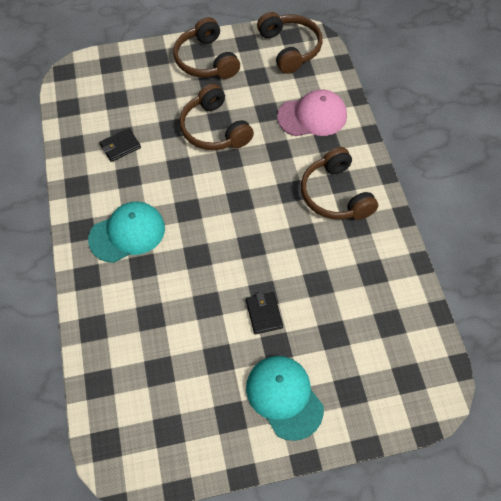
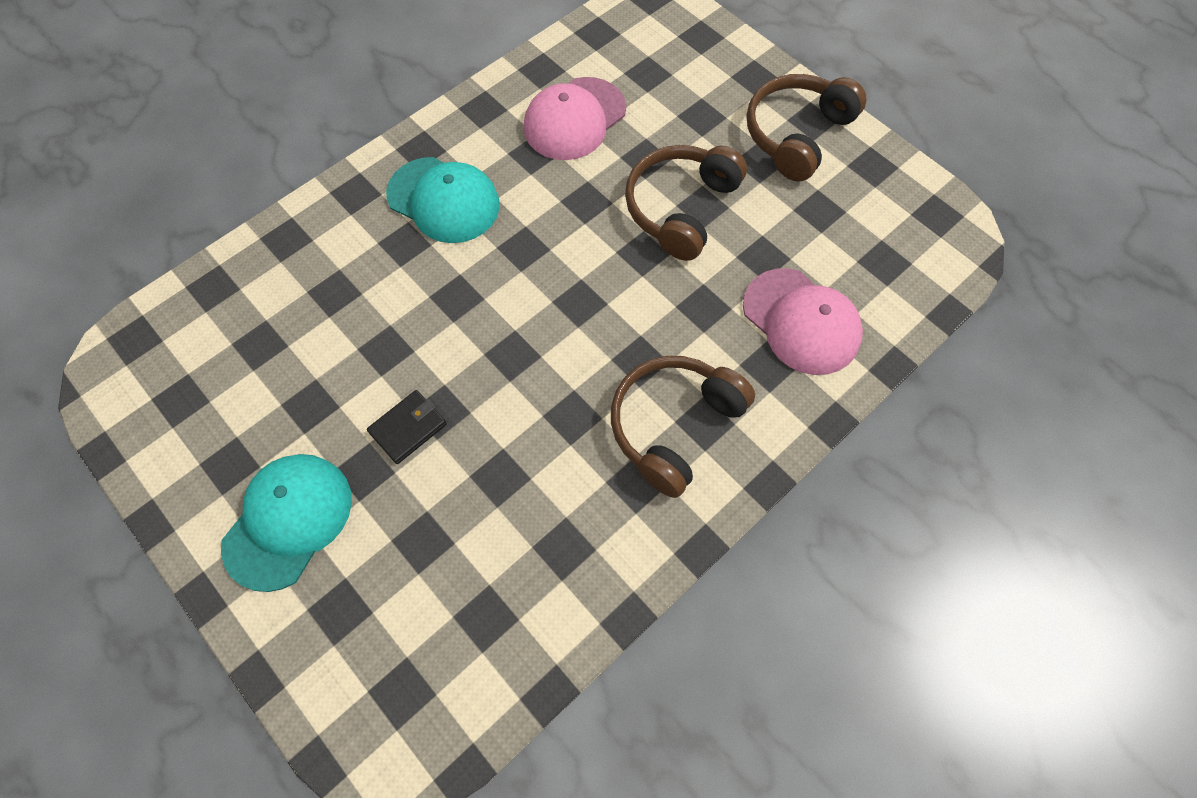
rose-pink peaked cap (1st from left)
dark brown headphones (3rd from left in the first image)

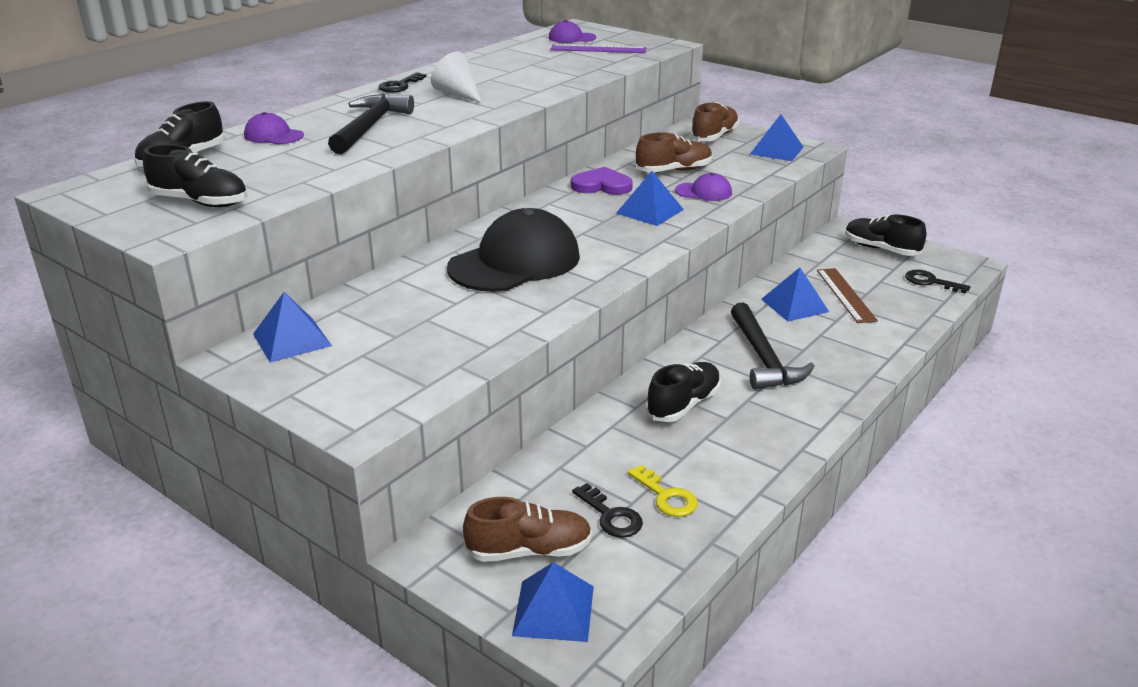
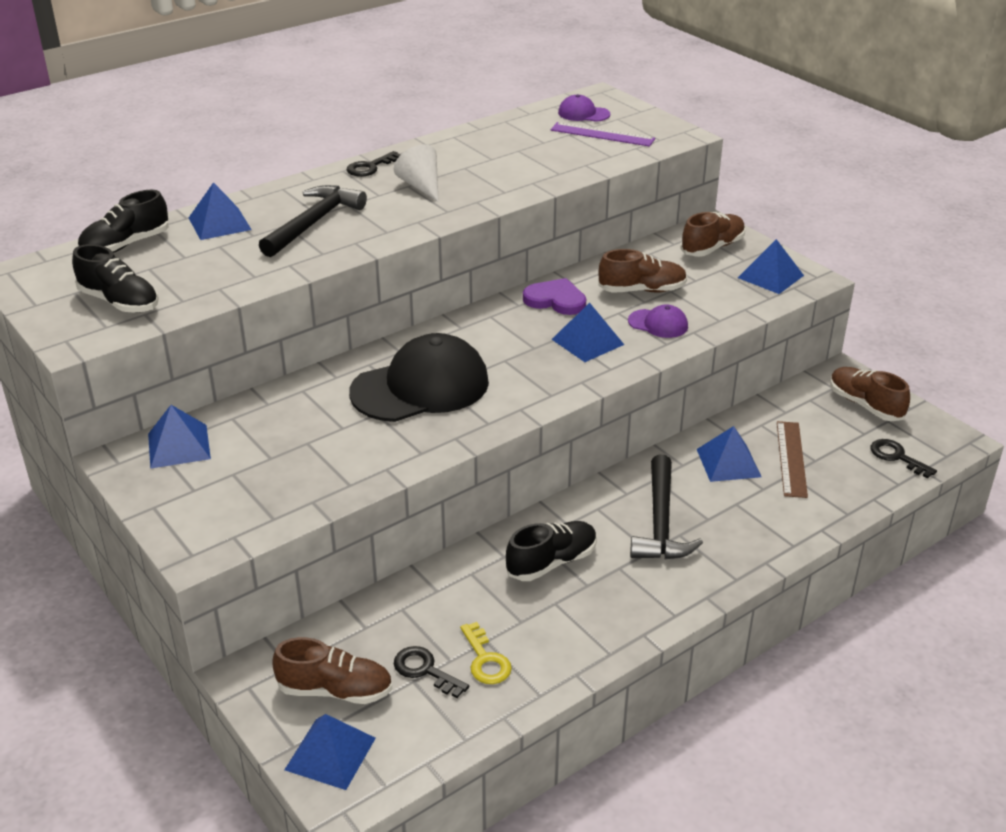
blue pyramid shape (2nd from left)
ebony key (2nd from left)
dark brown lace-up shoe (4th from left)

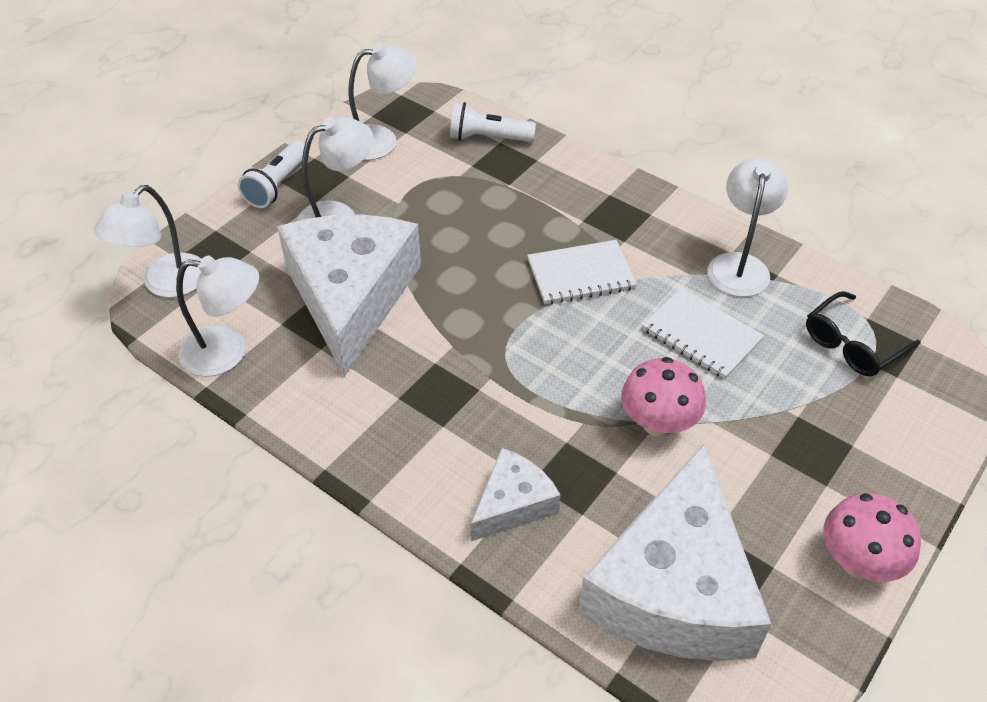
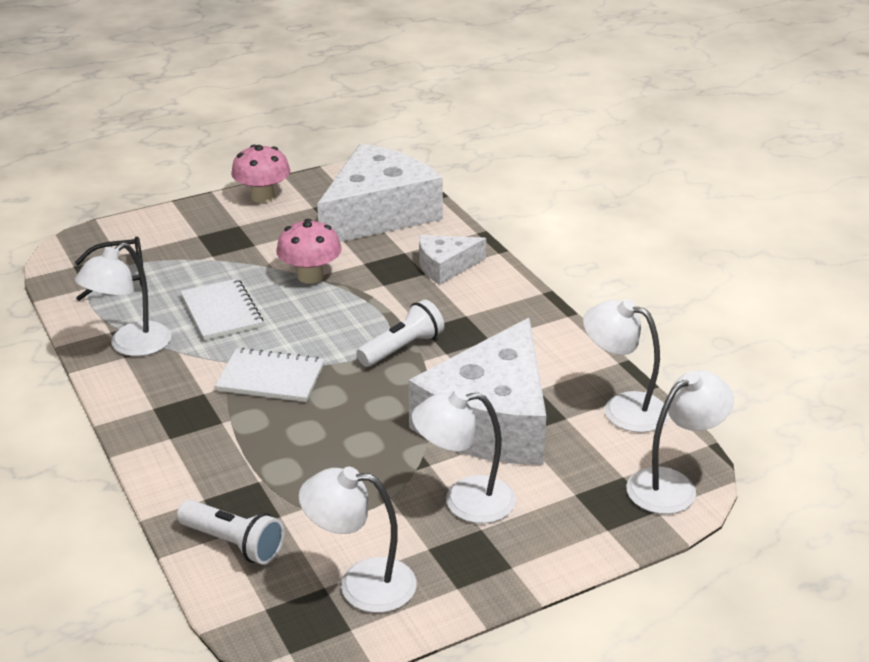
snow-white torch (2nd from left)

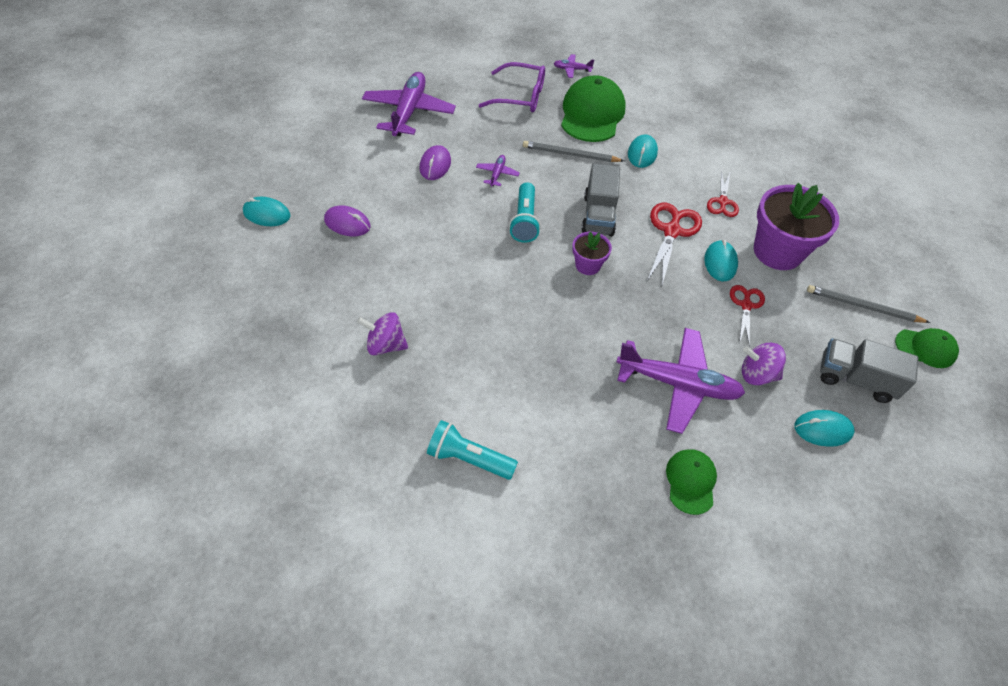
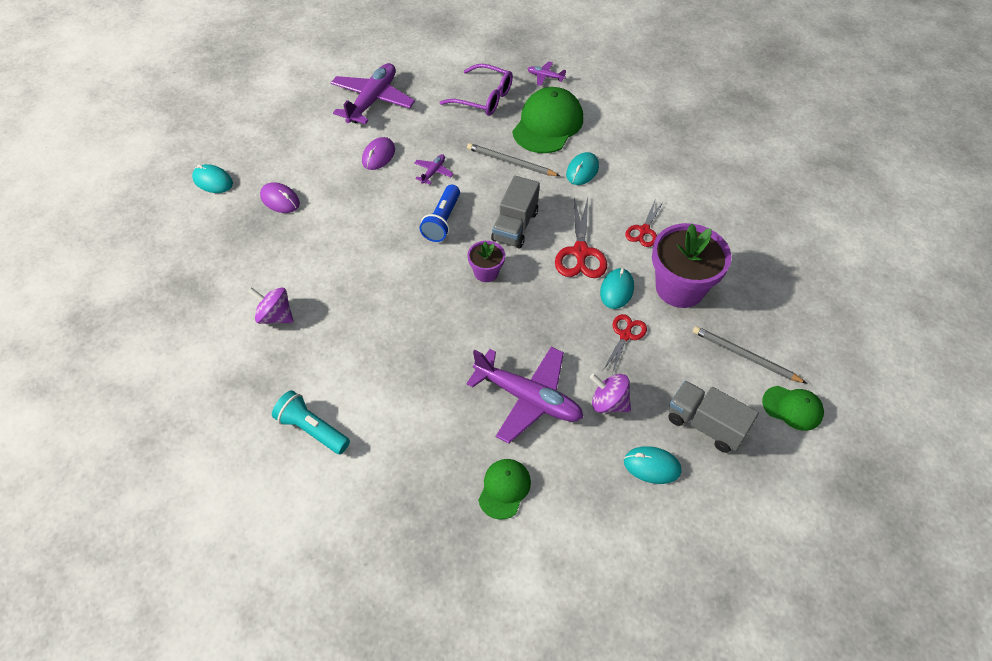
blue torch
scarlet pair of scissors (1st from left)

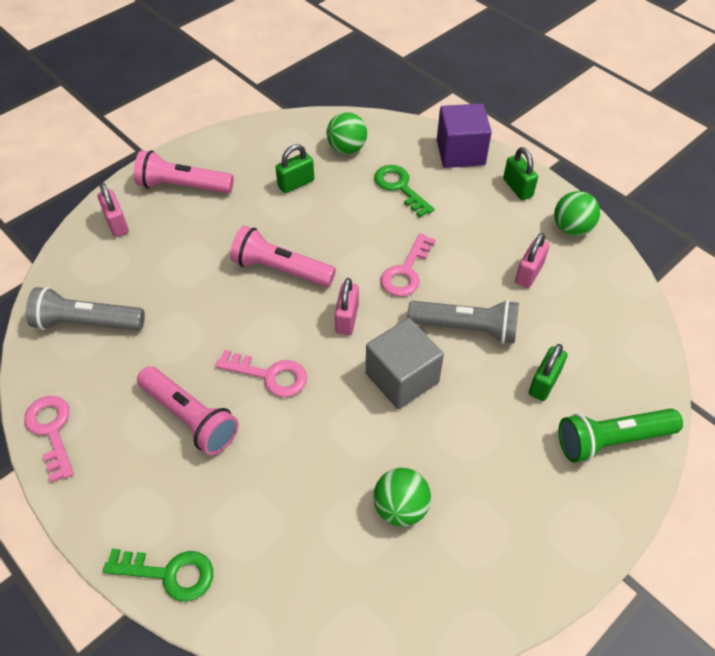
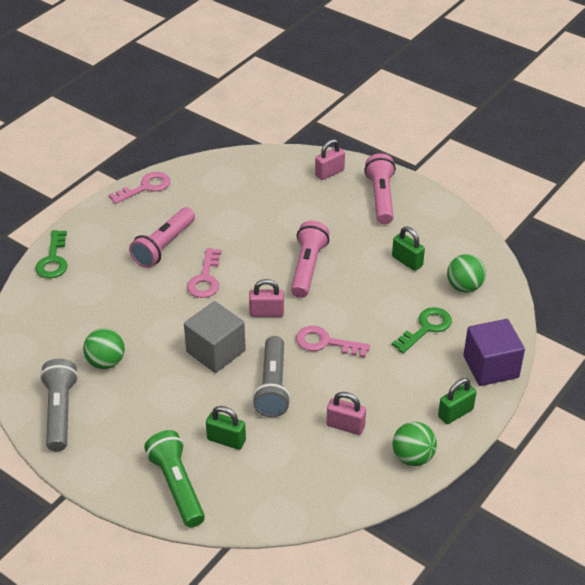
ash-grey torch (1st from left)

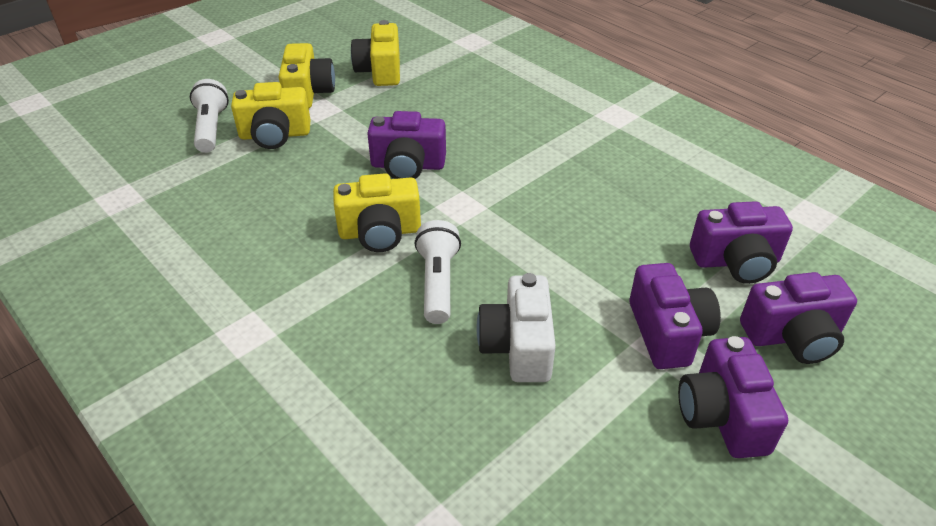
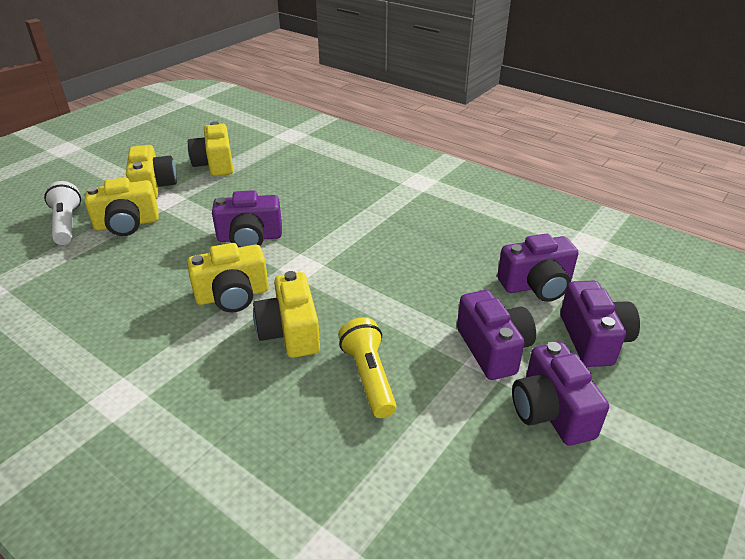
bright yellow compact camera (5th from left)
bright yellow torch
violet compact camera (5th from left)

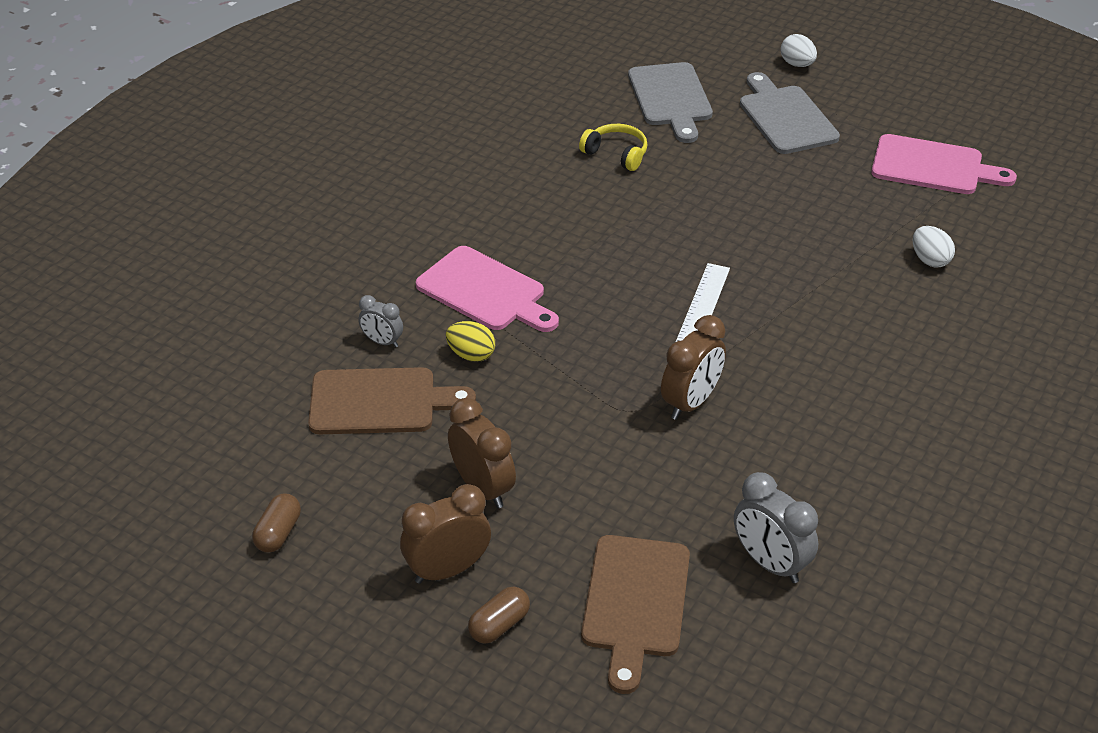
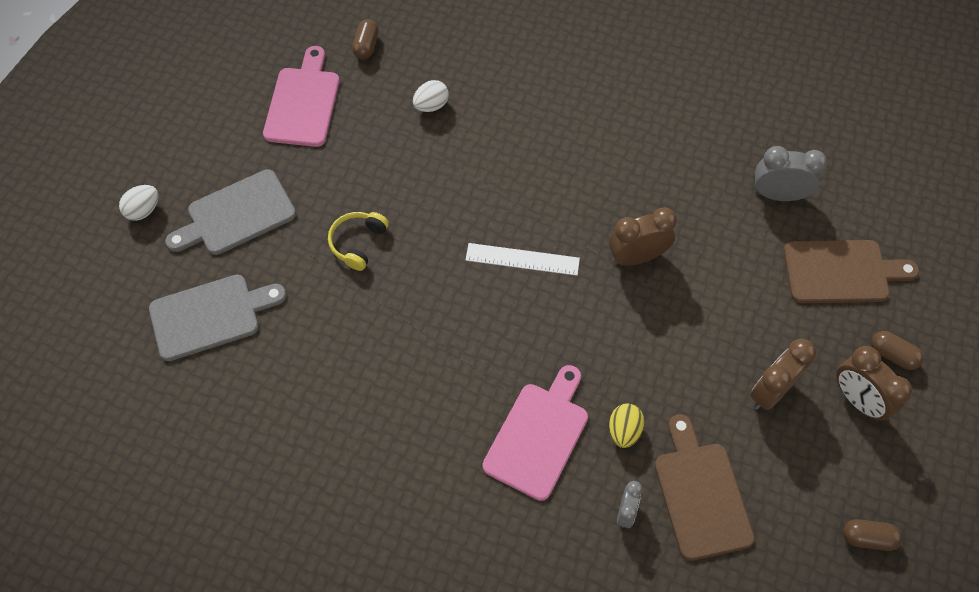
bright yellow headphones
dark brown alarm clock (1st from left)
ash-grey alarm clock (2nd from left)
dark brown pill shape (1st from left)

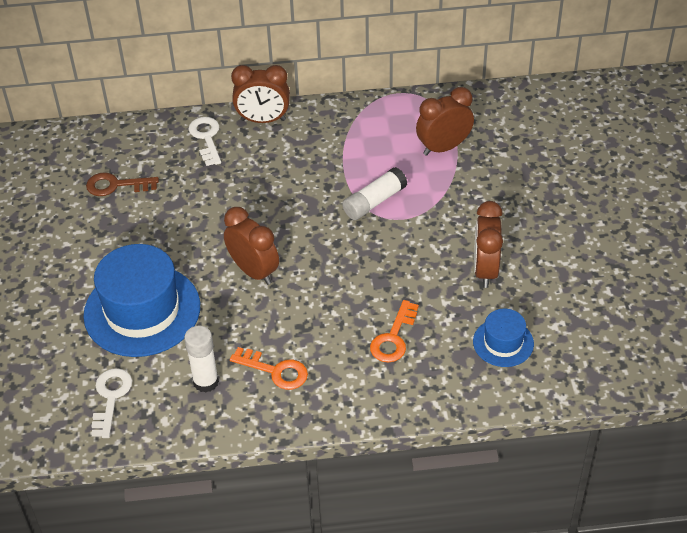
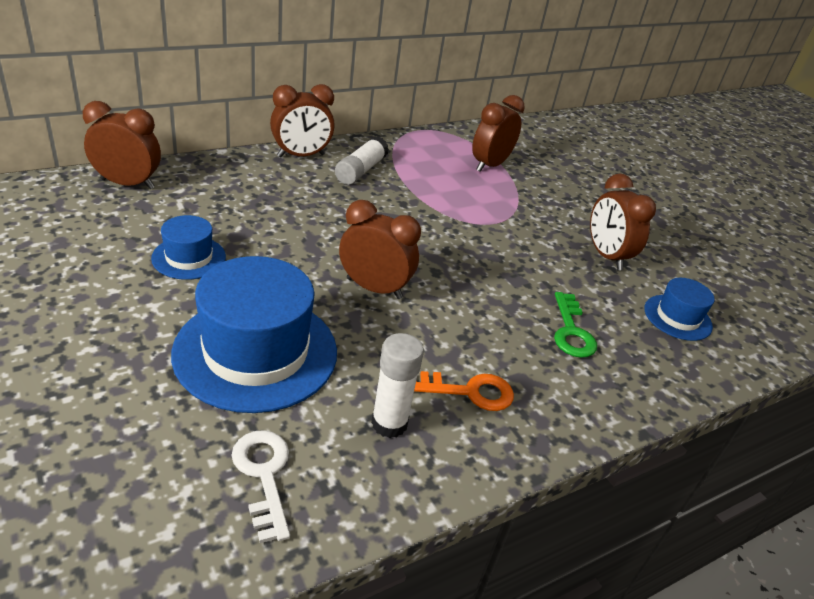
dark brown key
snow-white key (2nd from left in the first image)
snow-white stick of glue (1st from left)
leaf-green key
dark brown alarm clock (1st from left)
blue top hat (1st from left)

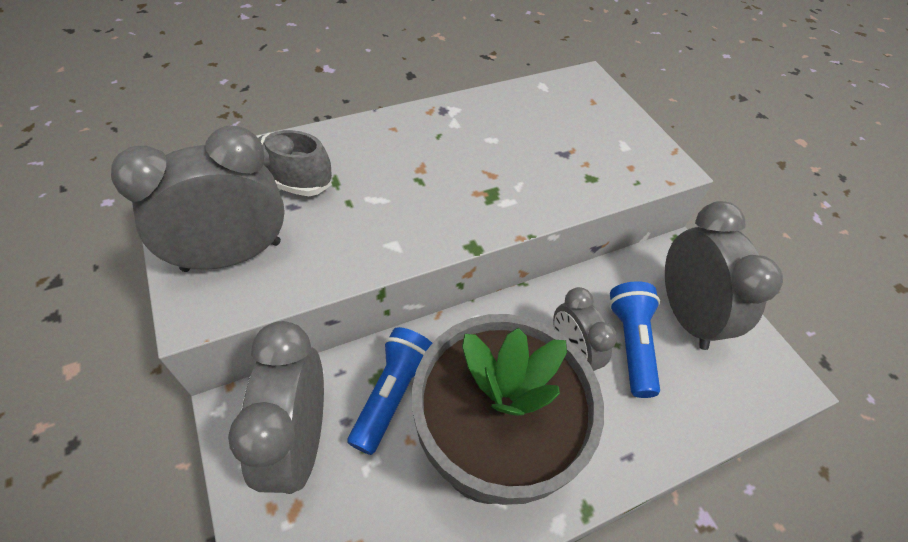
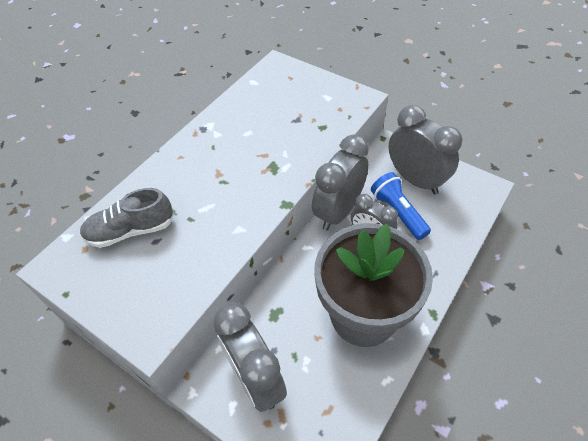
ash-grey alarm clock (2nd from left)
blue torch (1st from left in the first image)

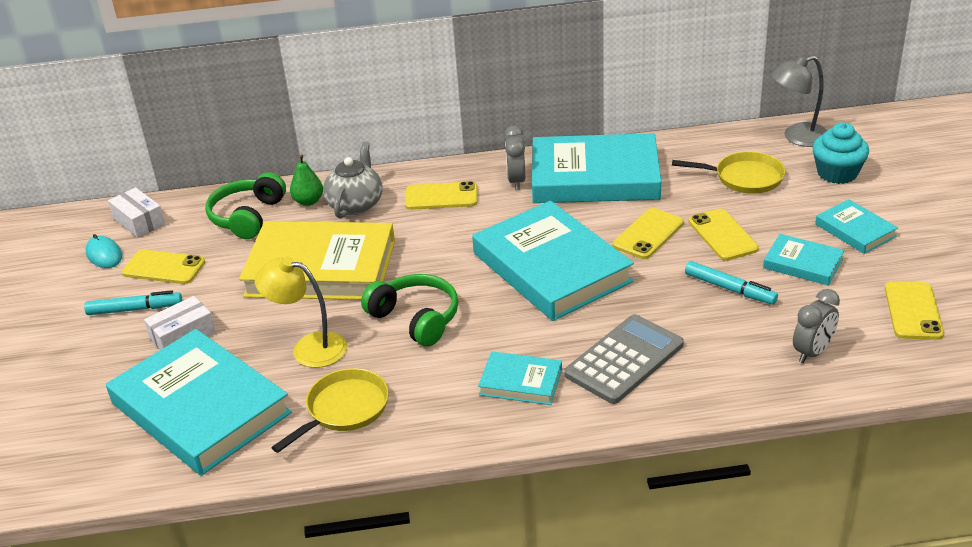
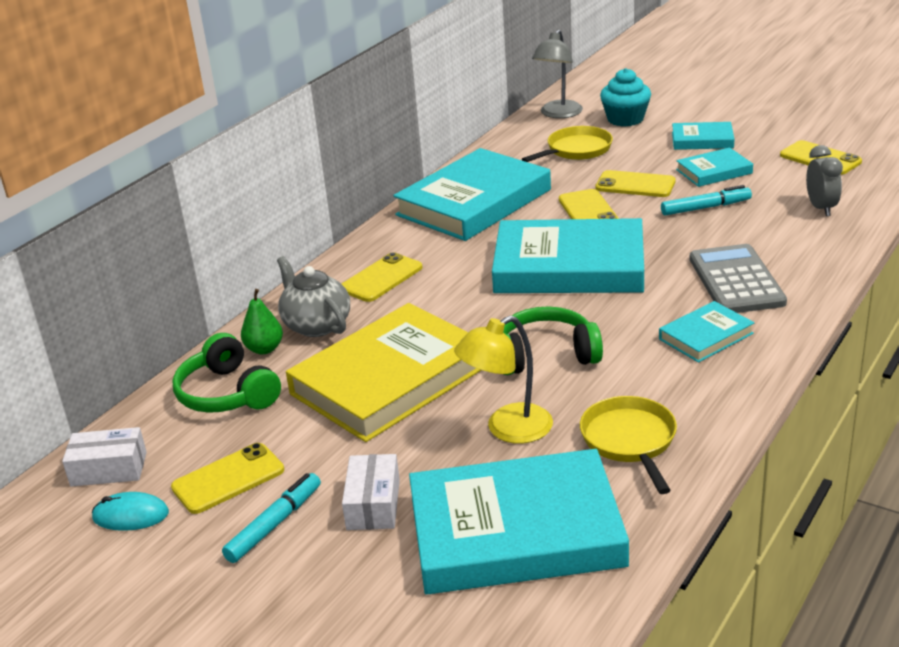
ash-grey alarm clock (1st from left in the first image)

